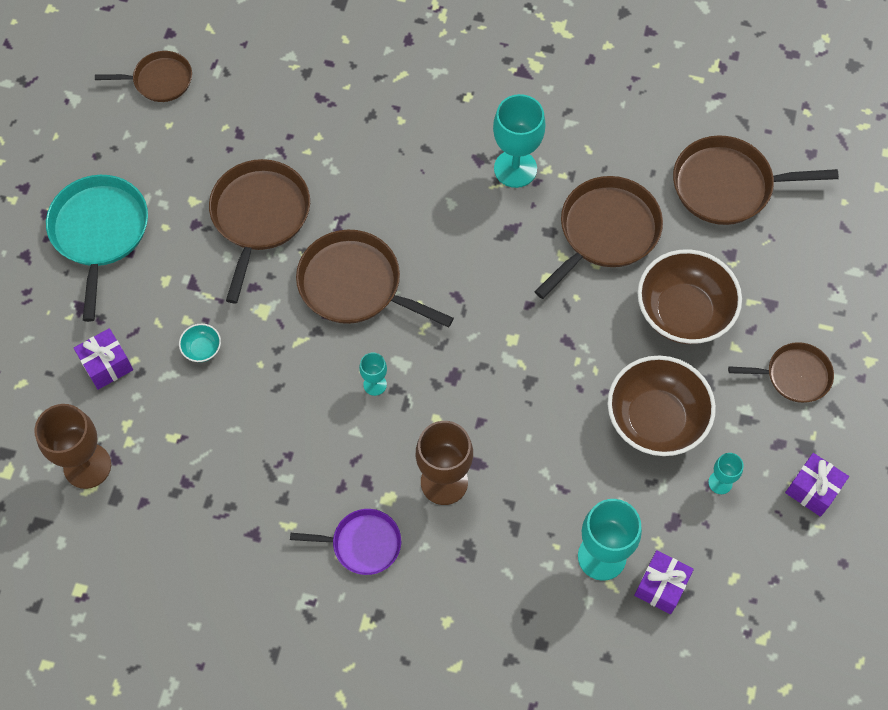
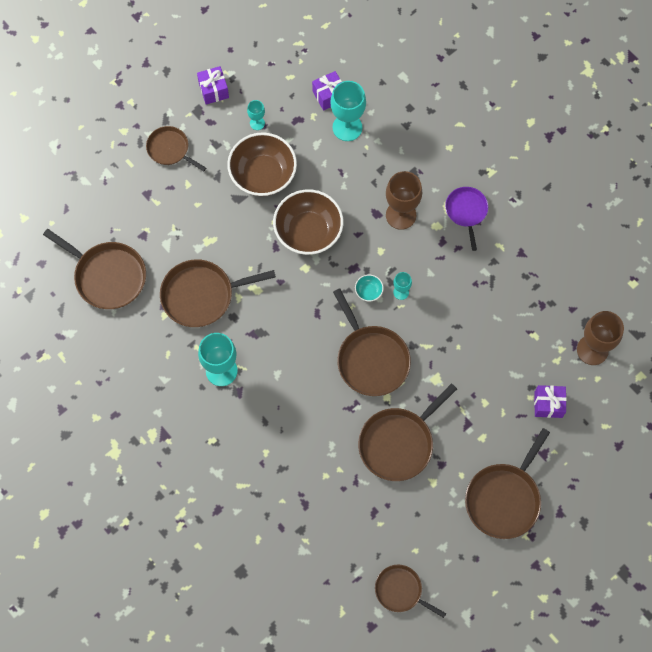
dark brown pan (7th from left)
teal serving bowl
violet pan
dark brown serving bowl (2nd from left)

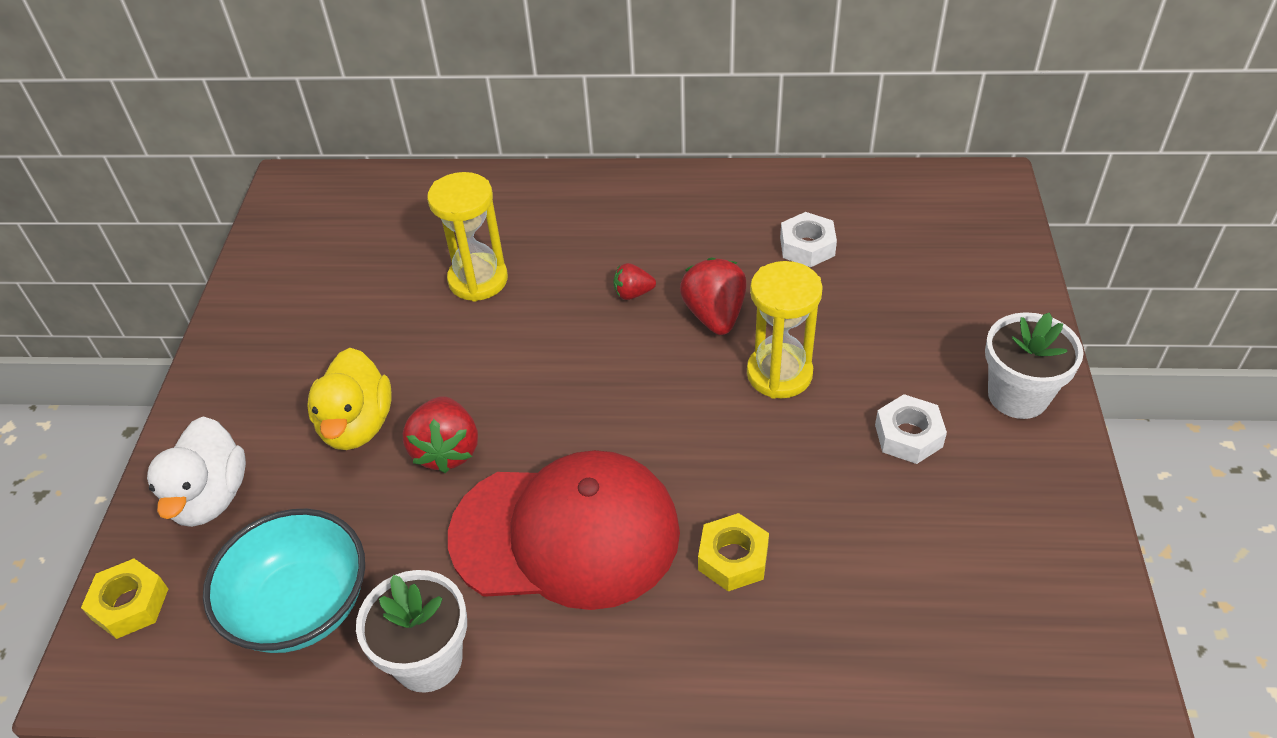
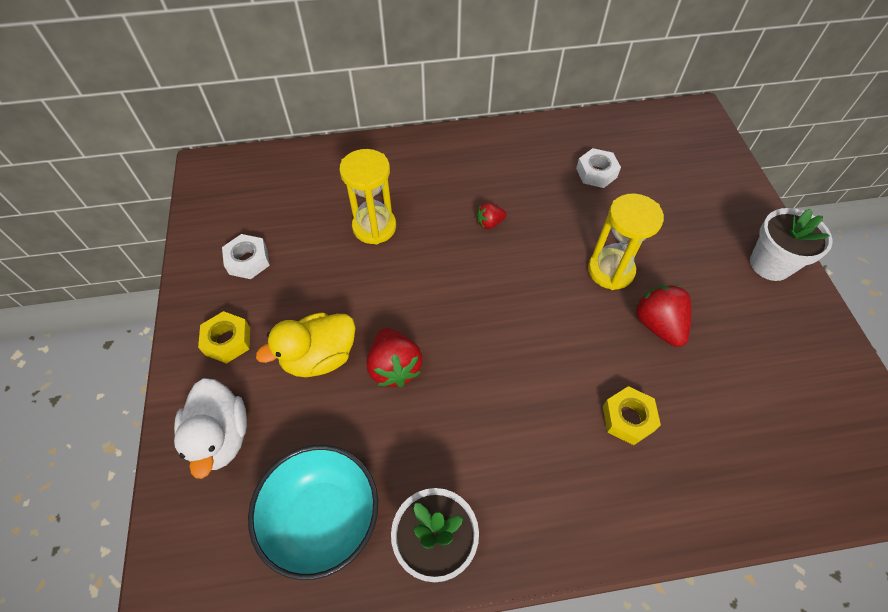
bright yellow hexagon nut (1st from left)
bright yellow duck
scarlet peaked cap
scarlet toy strawberry (3rd from left)
snow-white hexagon nut (1st from left)

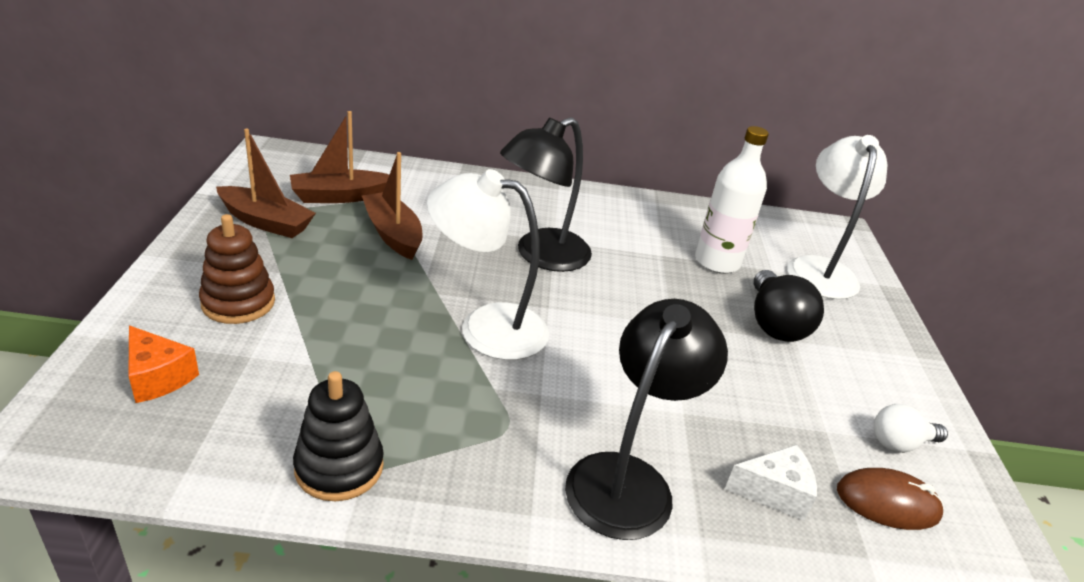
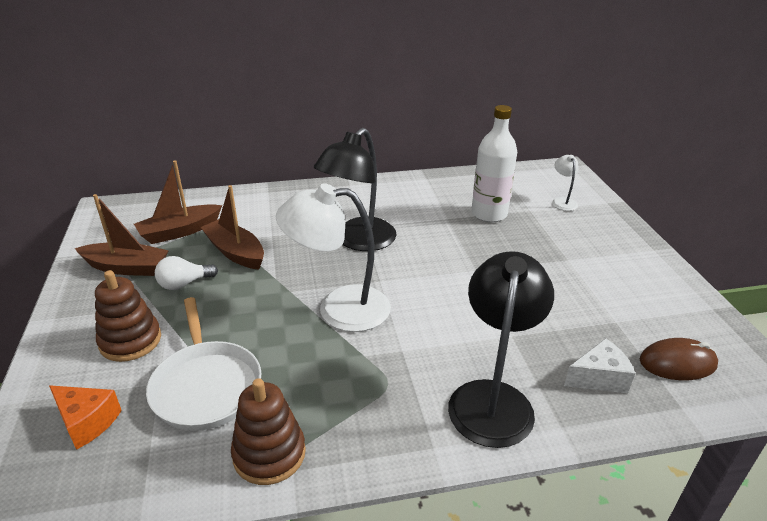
dark brown ring stacker (2nd from left)
ebony light bulb
snow-white reading lamp (2nd from left)
snow-white light bulb
snow-white pan

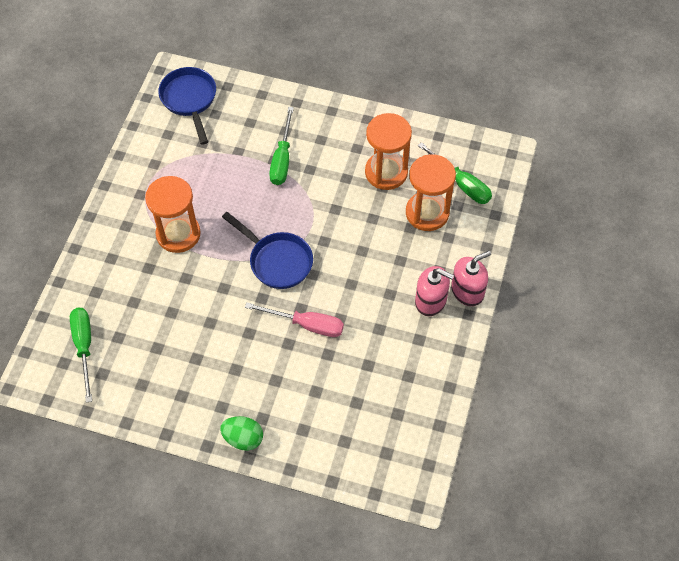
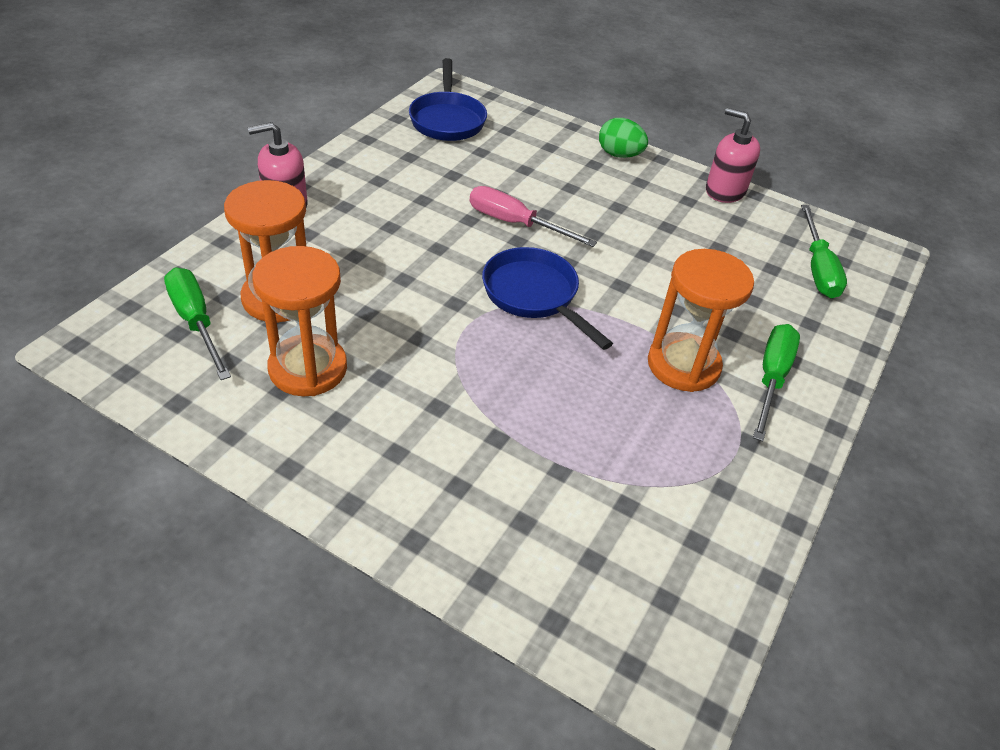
blue pan (1st from left)
leaf-green screwdriver (2nd from left)
rose-pink soap pump (2nd from left)

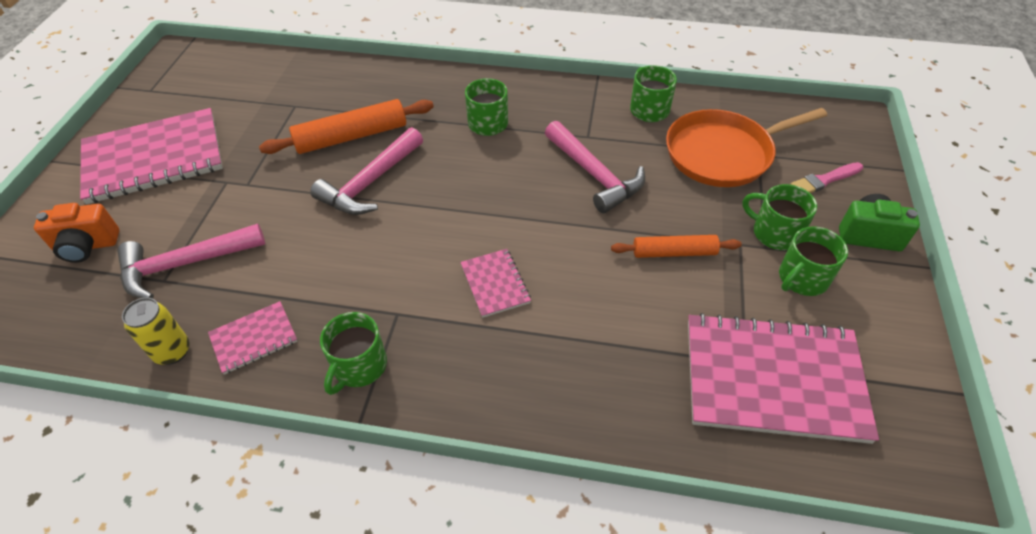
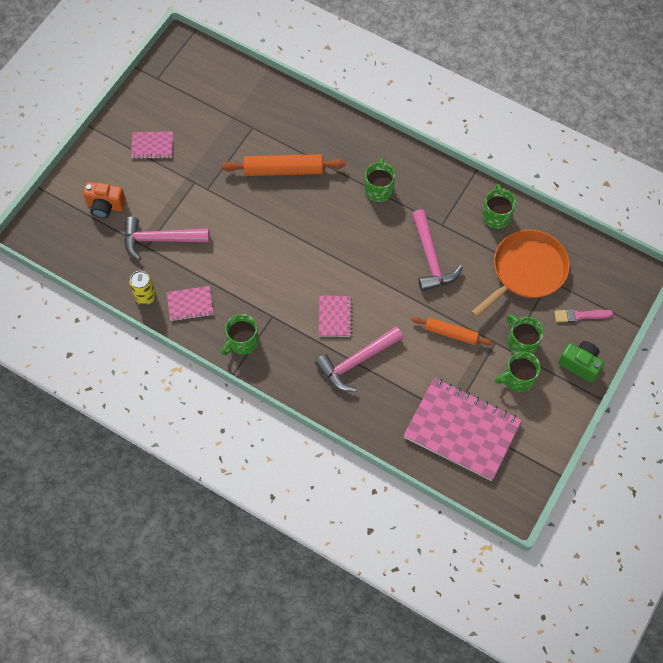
rose-pink notepad (1st from left)
rose-pink claw hammer (2nd from left)
bright orange pan

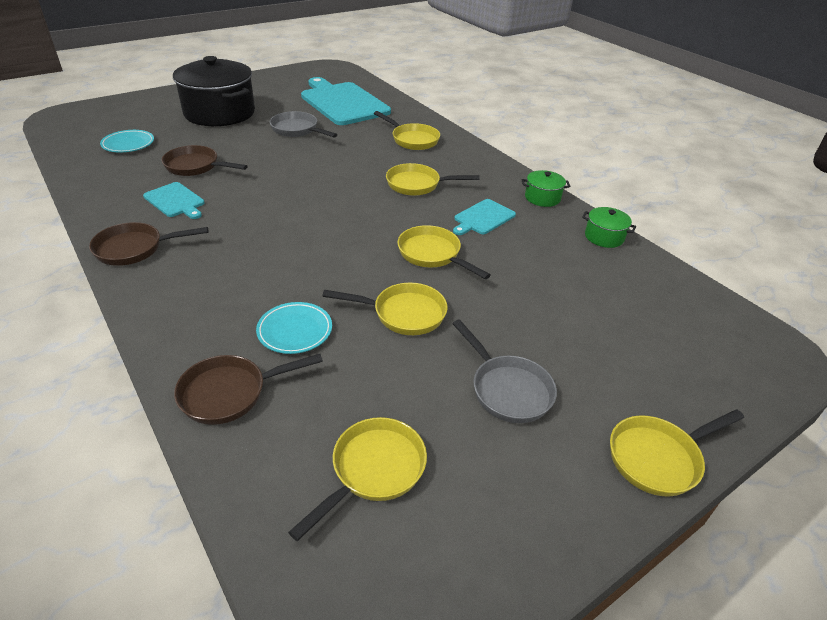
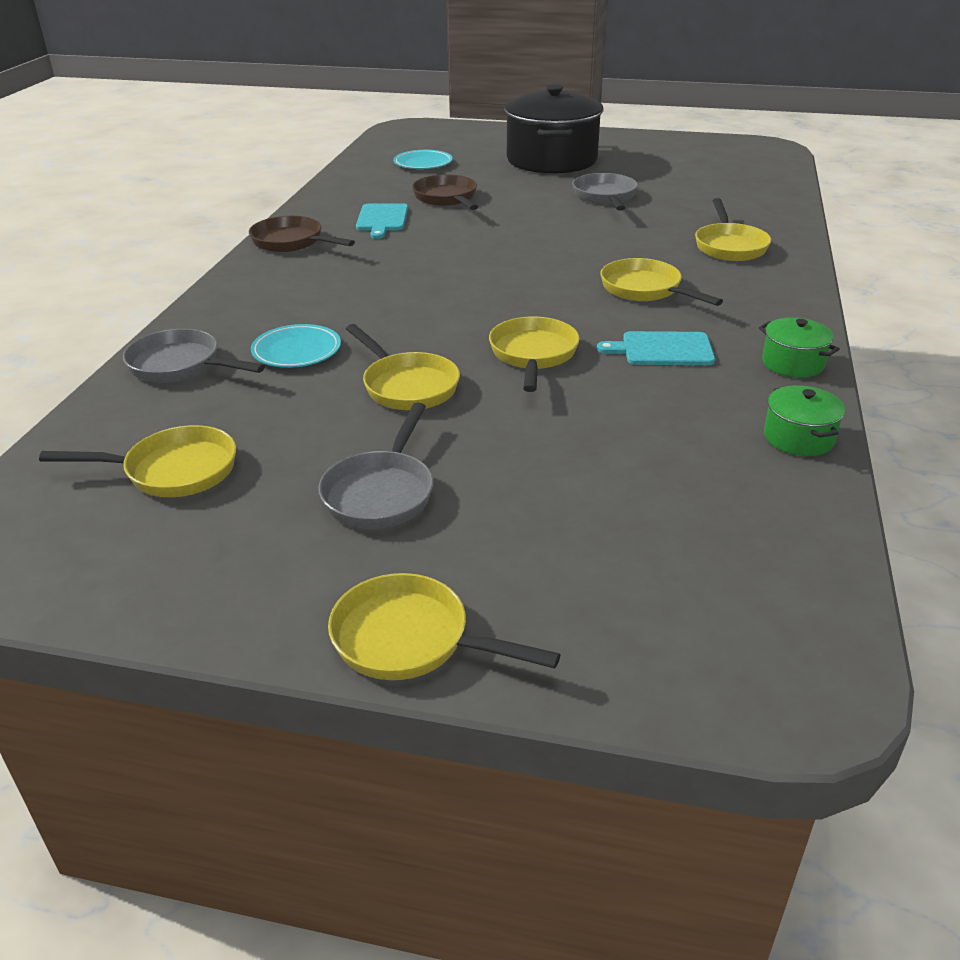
ash-grey pan (1st from left)
teal cutting board (2nd from left in the first image)

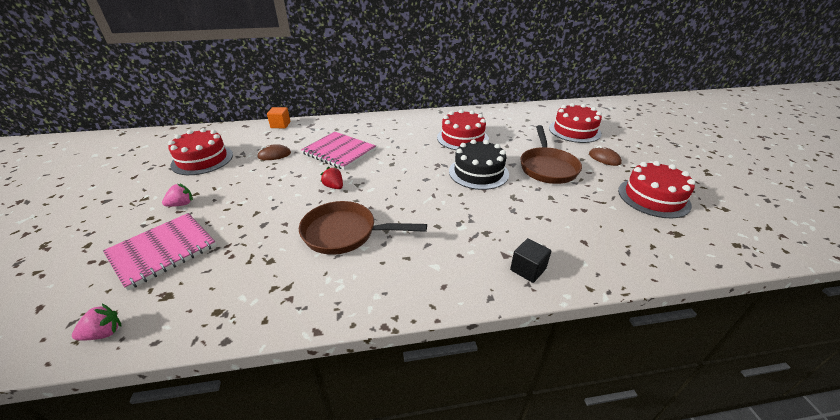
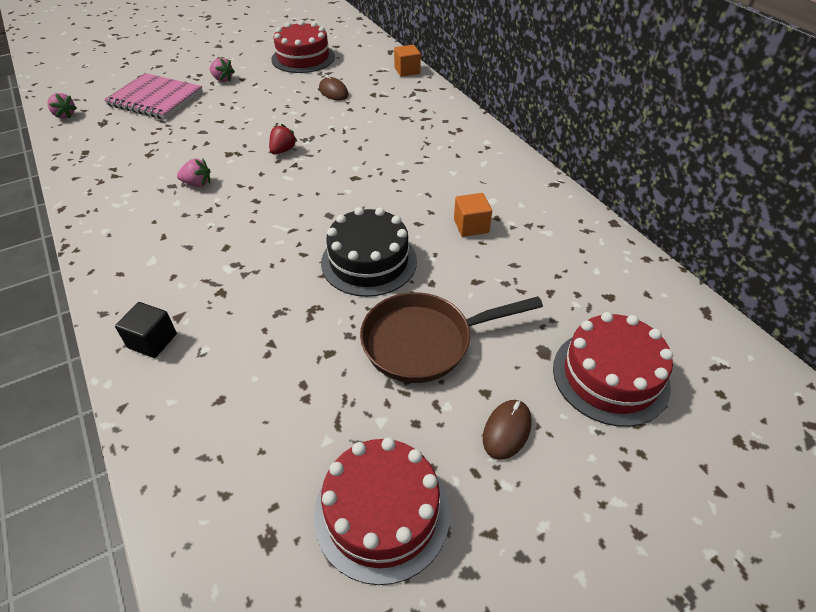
rose-pink toy strawberry (2nd from left)
rose-pink notepad (2nd from left in the first image)
bright orange solid cube (2nd from left)

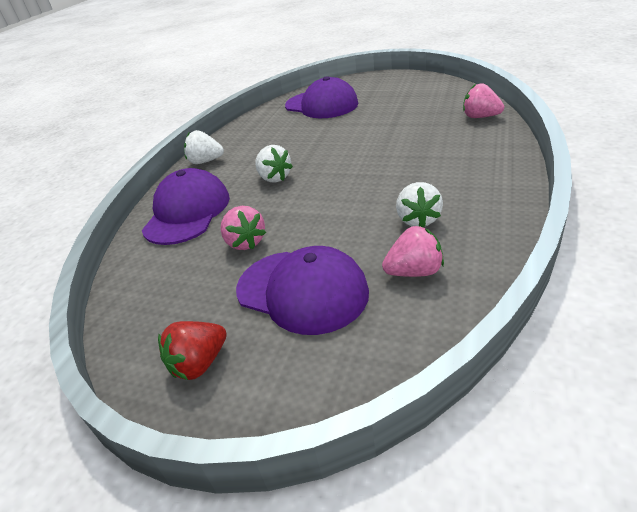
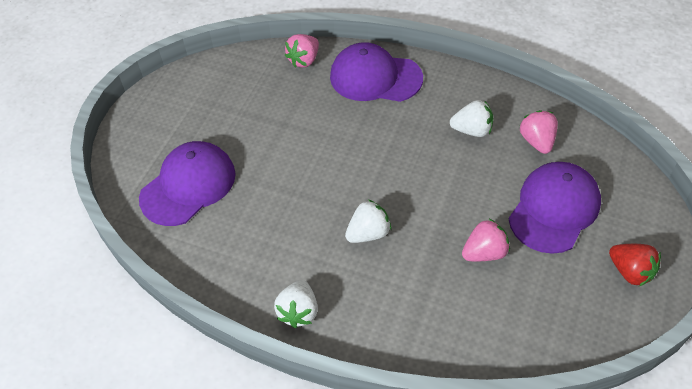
violet peaked cap (2nd from left)

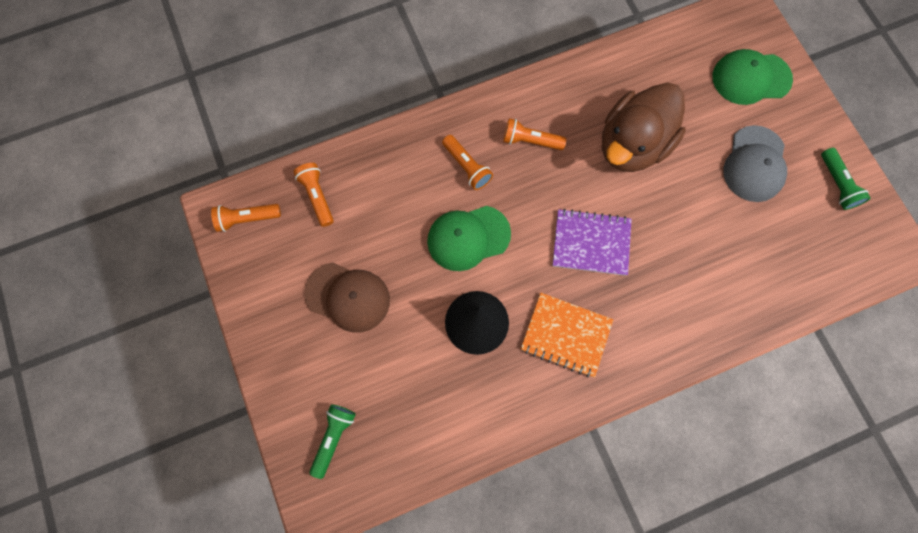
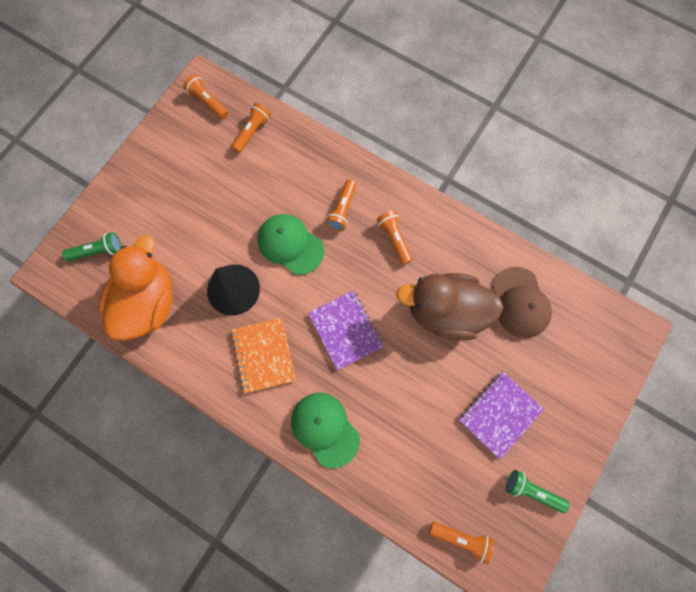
dark brown peaked cap
leaf-green peaked cap (2nd from left)
violet notepad (2nd from left)
leaf-green torch (2nd from left)
bright orange duck
bright orange torch (5th from left)

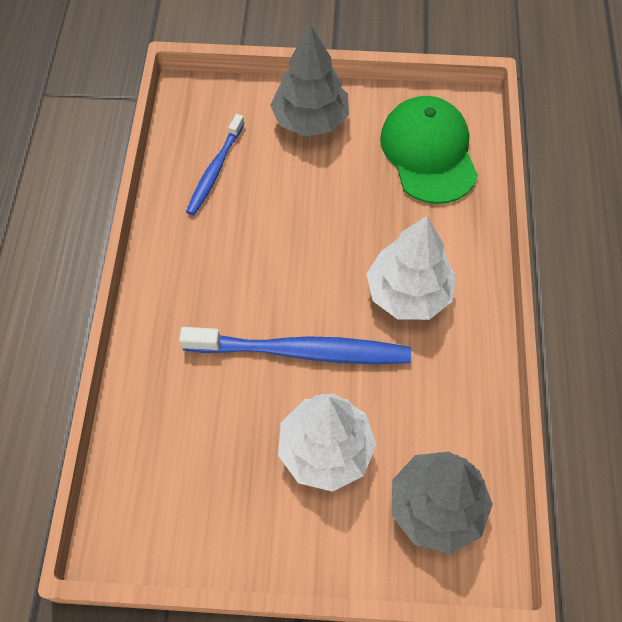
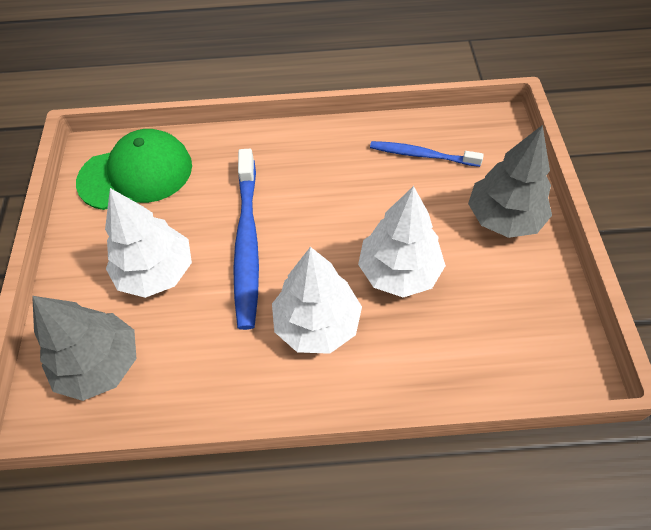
leaf-green peaked cap
snow-white toy tree (3rd from left)

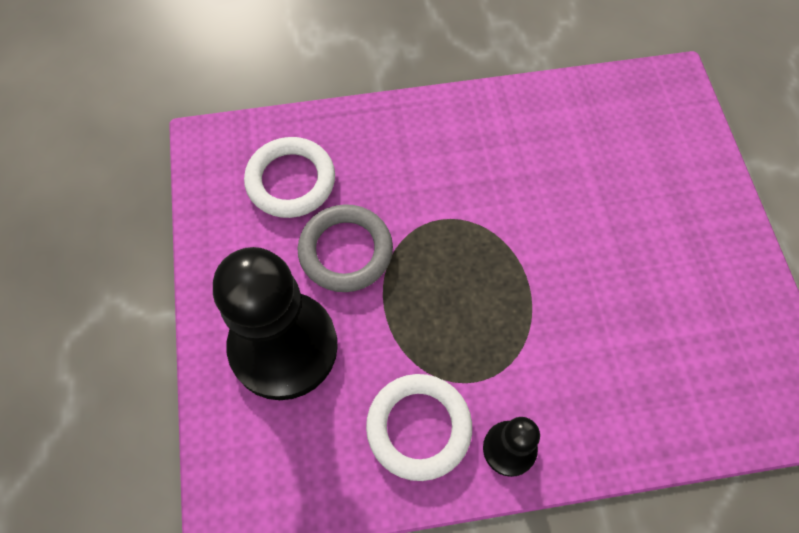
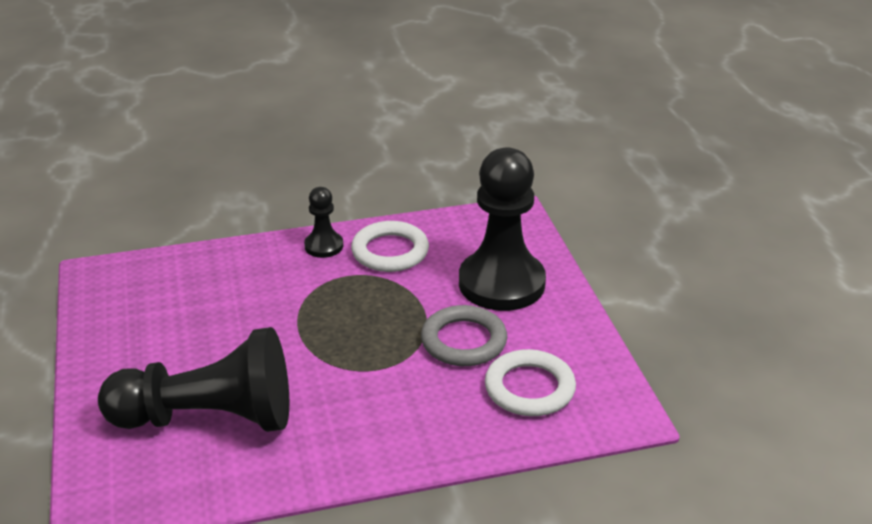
ebony pawn (1st from left)

